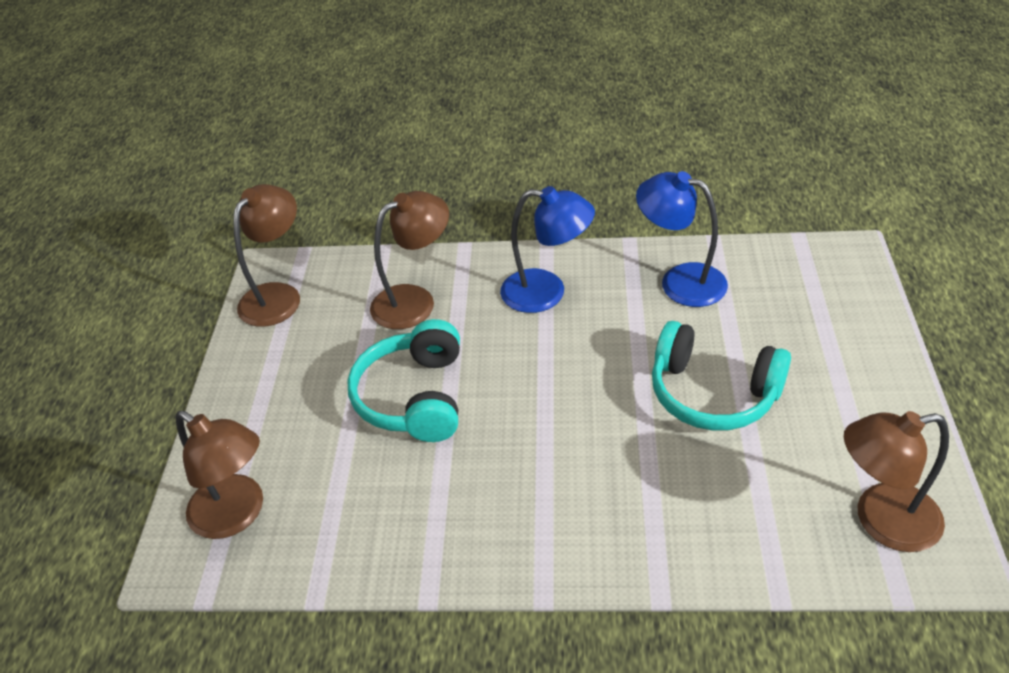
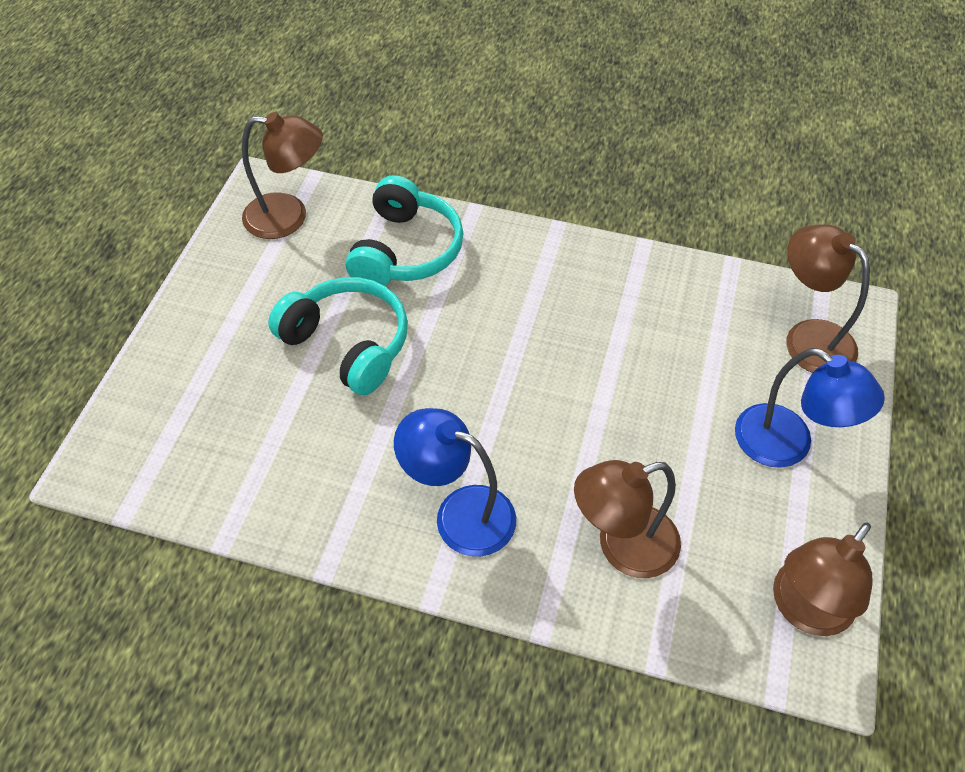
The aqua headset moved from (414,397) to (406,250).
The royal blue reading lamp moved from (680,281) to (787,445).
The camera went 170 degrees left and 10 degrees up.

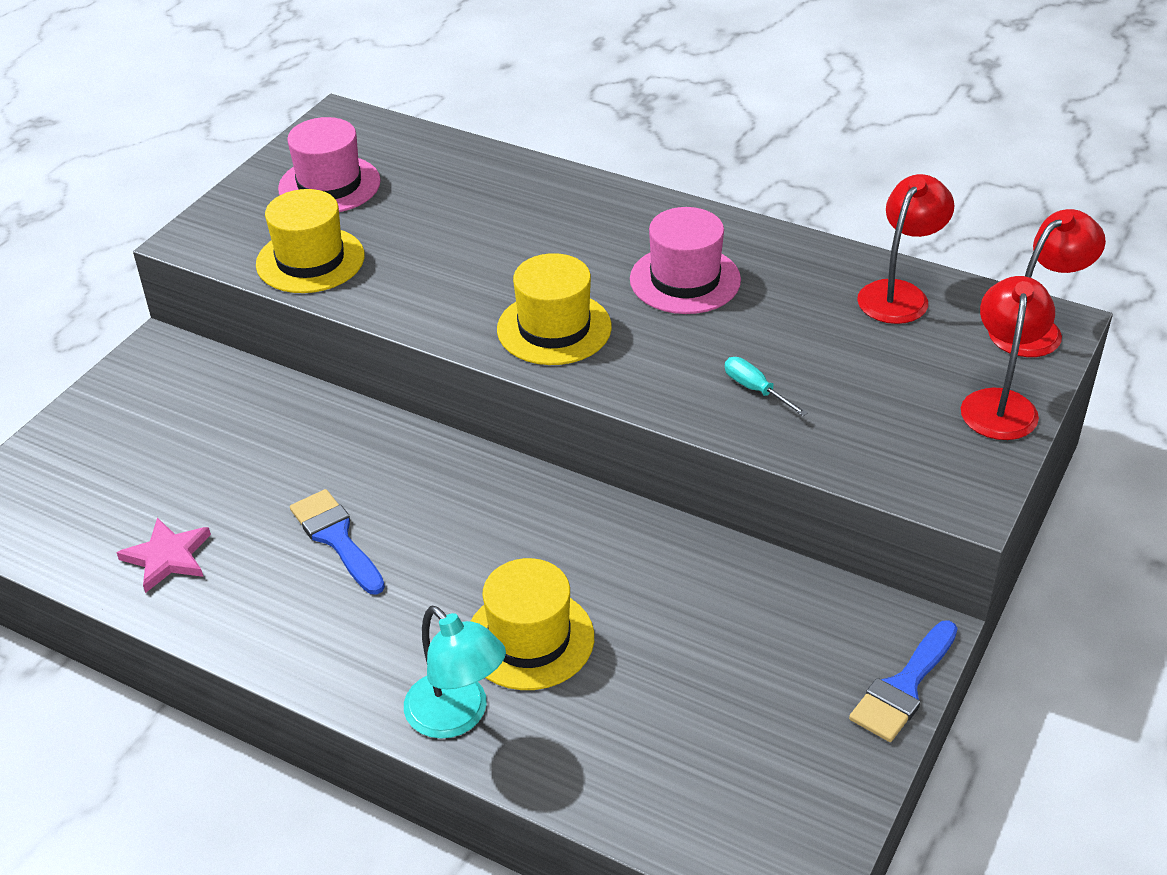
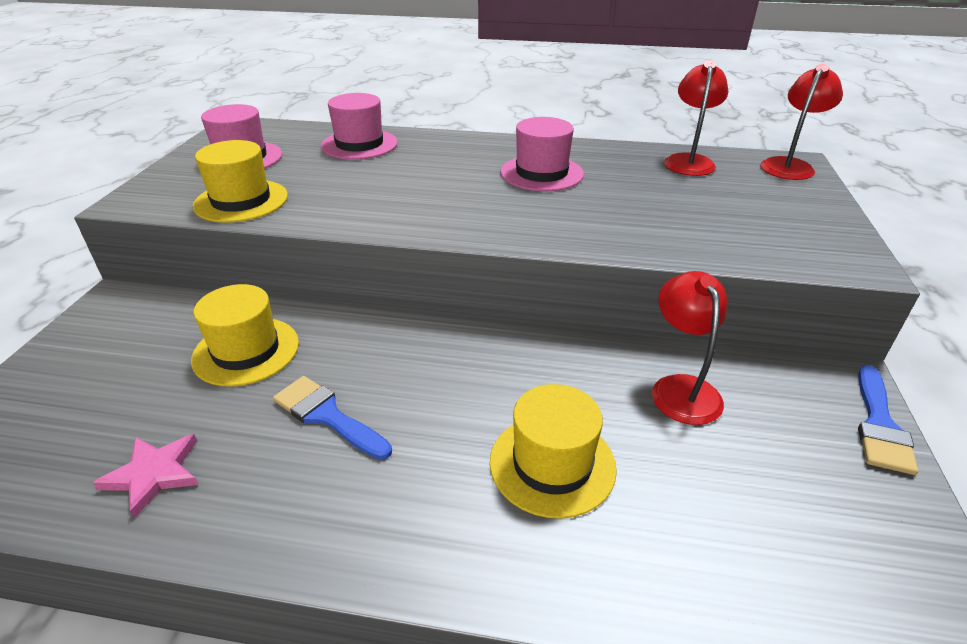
The aqua reading lamp at (457,716) disappeared.
The aqua flat screwdriver at (755,389) disappeared.
The rose-pink top hat at (359,144) appeared.
The bright yellow top hat moved from (554,328) to (246,351).
The scarlet reading lamp moved from (1000,403) to (681,388).
The camera went 20 degrees left and 5 degrees down.

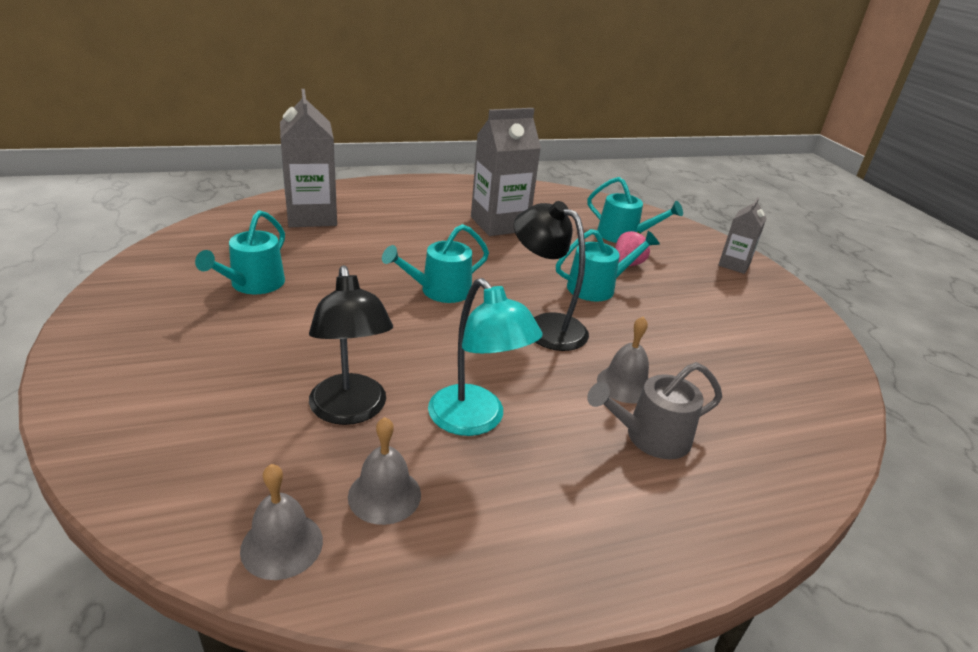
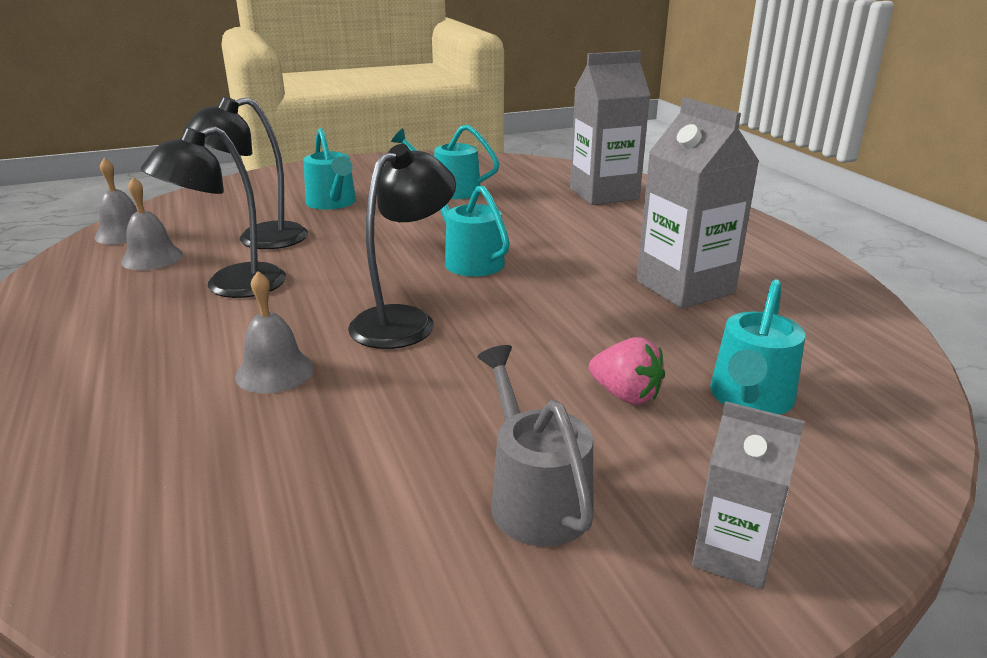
The aqua watering can moved from (597,287) to (333,203).
The grey watering can moved from (650,437) to (535,498).
The aqua reading lamp at (475,420) became the ebony reading lamp at (230,286).
The camera went 90 degrees right and 5 degrees down.

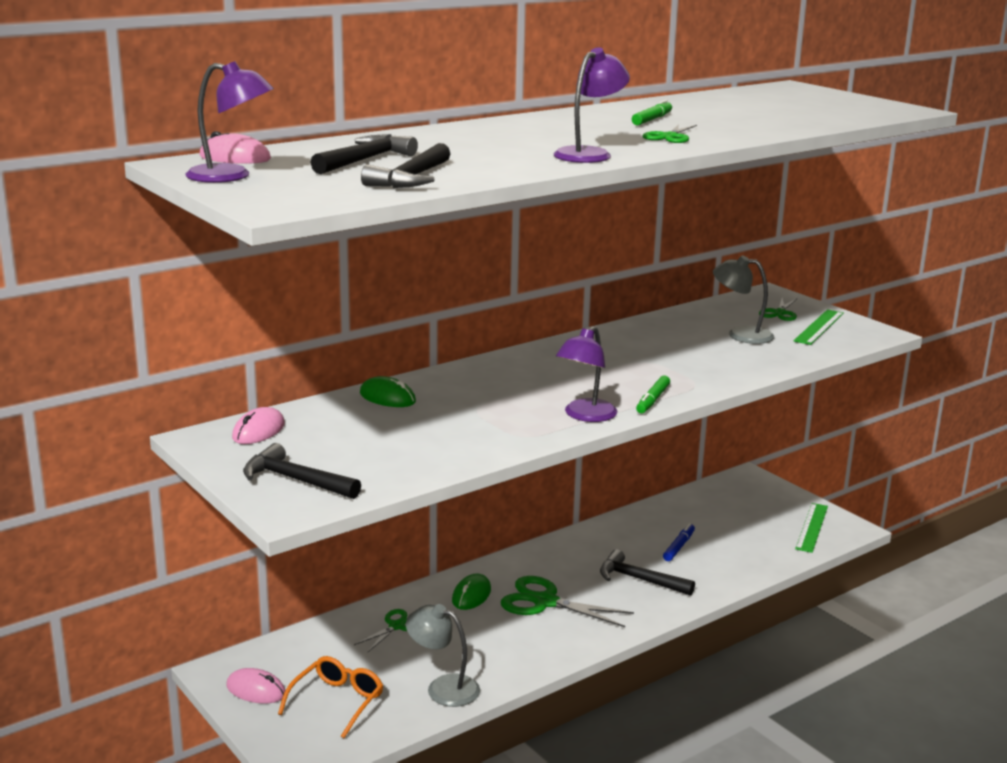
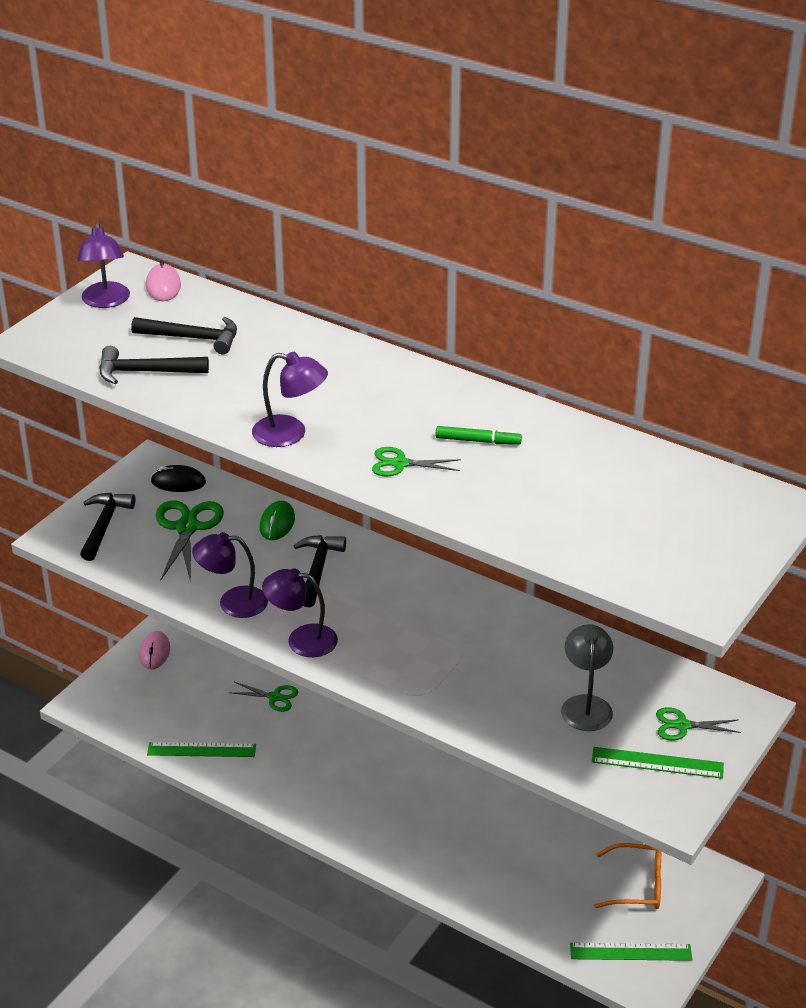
The green computer mouse at (471,595) disappeared.
The green marker at (653,400) disappeared.
The royal blue marker at (678,547) disappeared.
The purple reading lamp at (233,602) appeared.
The orange eyeglasses moved from (337,702) to (637,885).
The green shears moved from (545,602) to (187,528).
The ebony hammer moved from (639,579) to (318,570).
The grey reading lamp at (443,687) was replaced by the green straightedge at (201,749).
The rose-pink computer mouse at (258,431) became the ebony computer mouse at (178,482).
The camera went 70 degrees right and 15 degrees up.

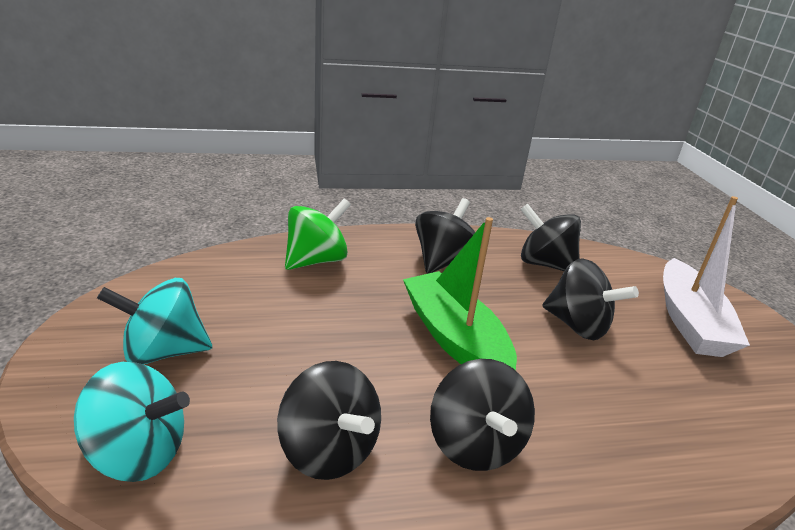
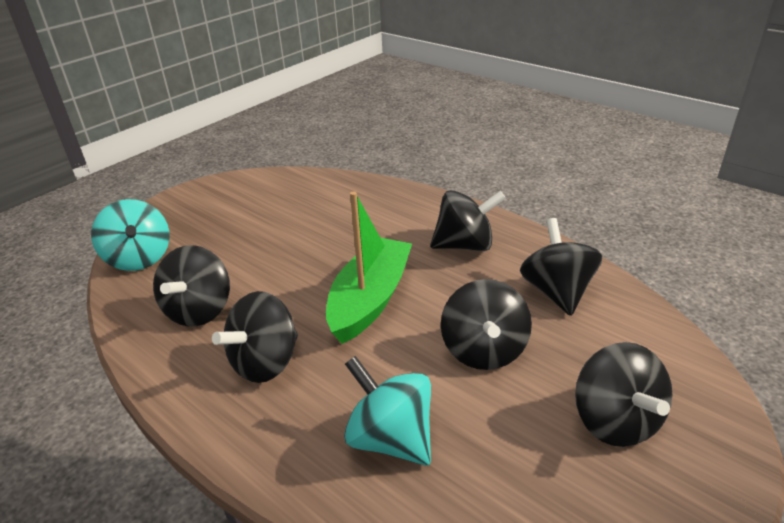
The green whirligig at (316,260) disappeared.
The aqua whirligig moved from (163,351) to (390,438).
The snow-white toy boat at (689,321) was replaced by the ebony whirligig at (615,421).
The camera went 55 degrees right and 5 degrees up.

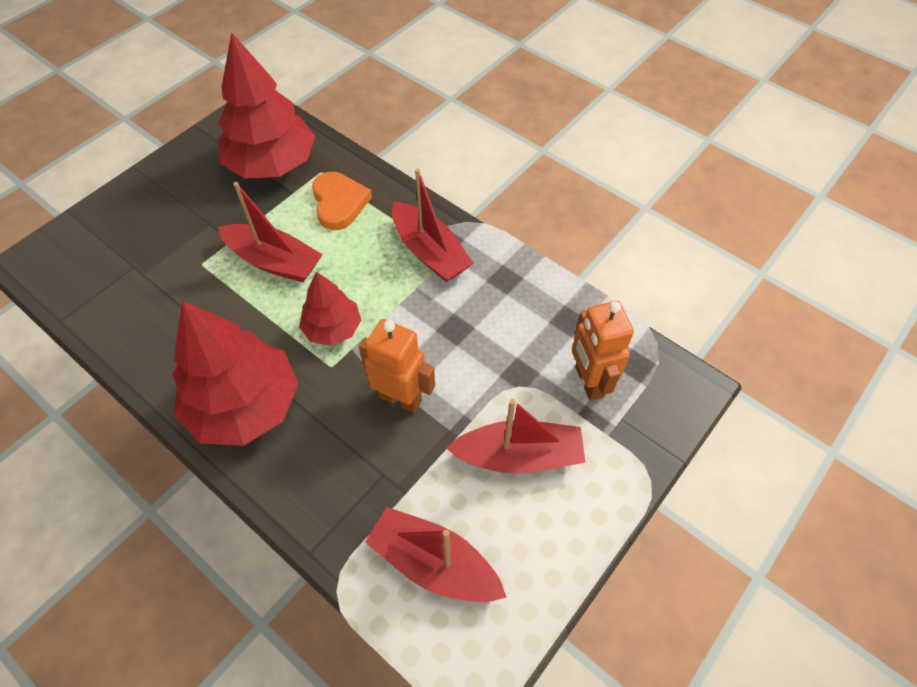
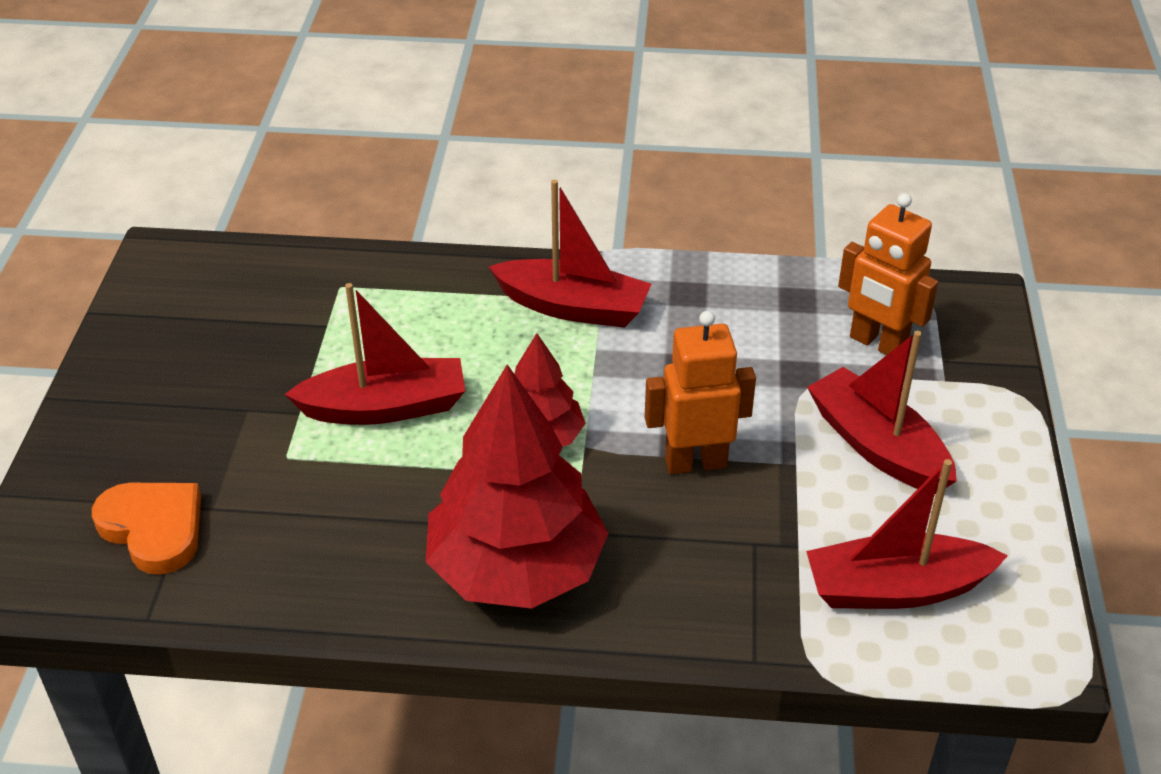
The scarlet tree at (272,164) disappeared.
The orange love heart moved from (339,203) to (154,528).
The scarlet toy boat at (518,456) turned 90 degrees counterclockwise.
The camera went 35 degrees left and 15 degrees down.

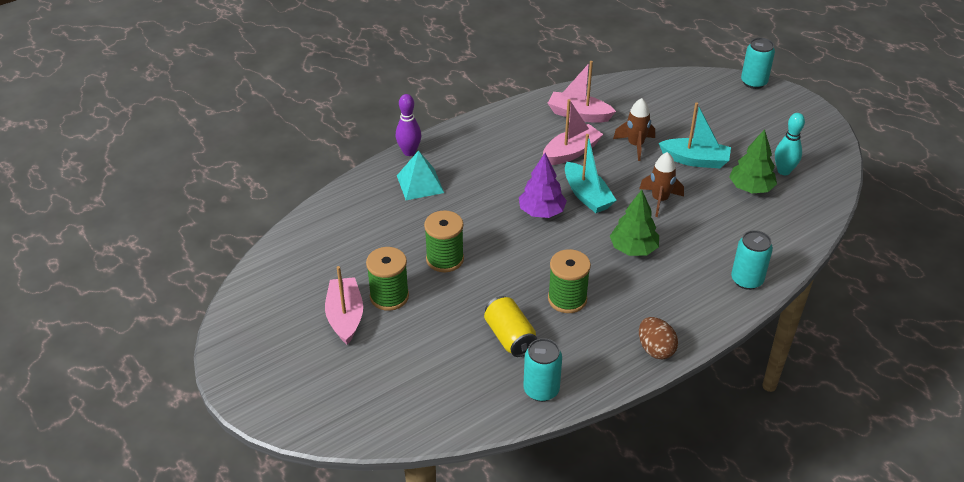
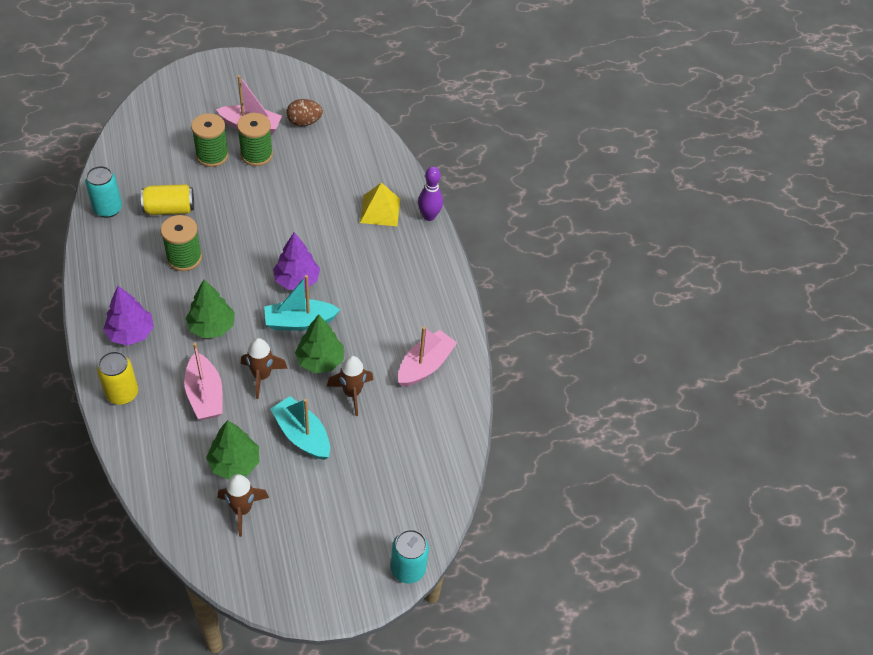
The purple tree at (131,333) appeared.
The green tree at (320,360) appeared.
The green reel of thread moved from (445,259) to (212,155).
The rose-pink toy boat moved from (571,152) to (205,395).
The russet egg shape moved from (655,349) to (304,122).
The aqua skittle at (783,171) was replaced by the russet toy rocket at (242,509).
The aqua solid pyramid at (420,184) became the bright yellow solid pyramid at (380,210).
The aqua can at (747,280) became the bright yellow can at (122,393).
The aqua toy boat at (695,160) turned 105 degrees clockwise.
The camera went 105 degrees right and 10 degrees up.

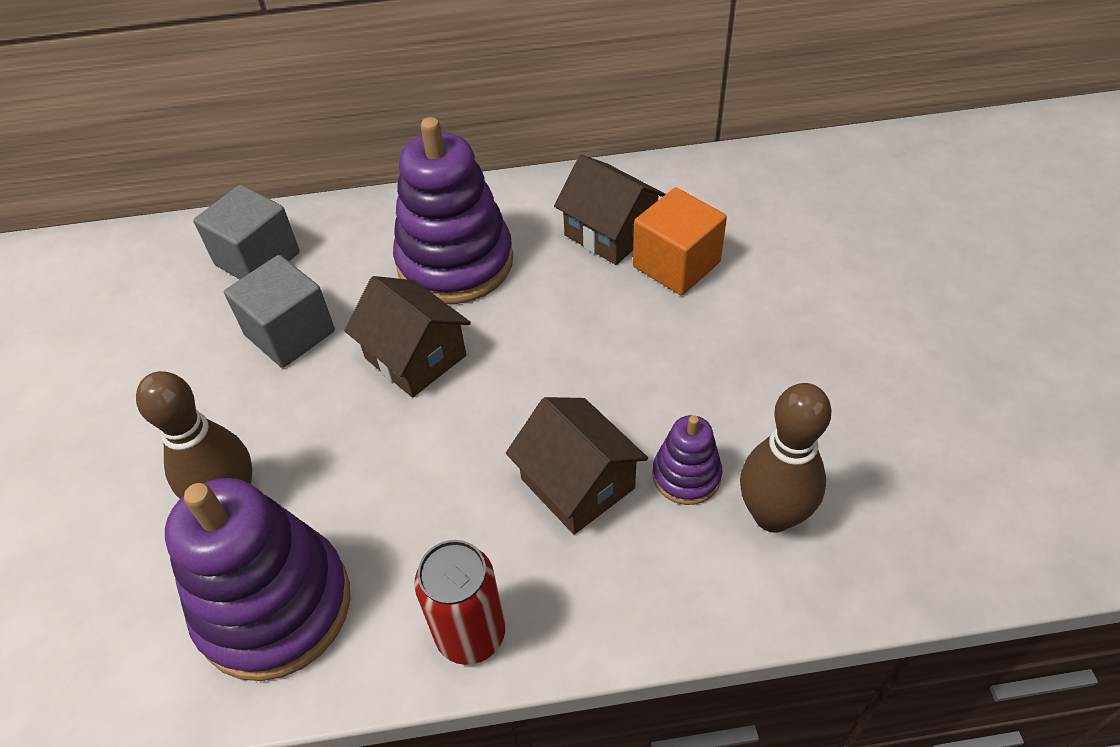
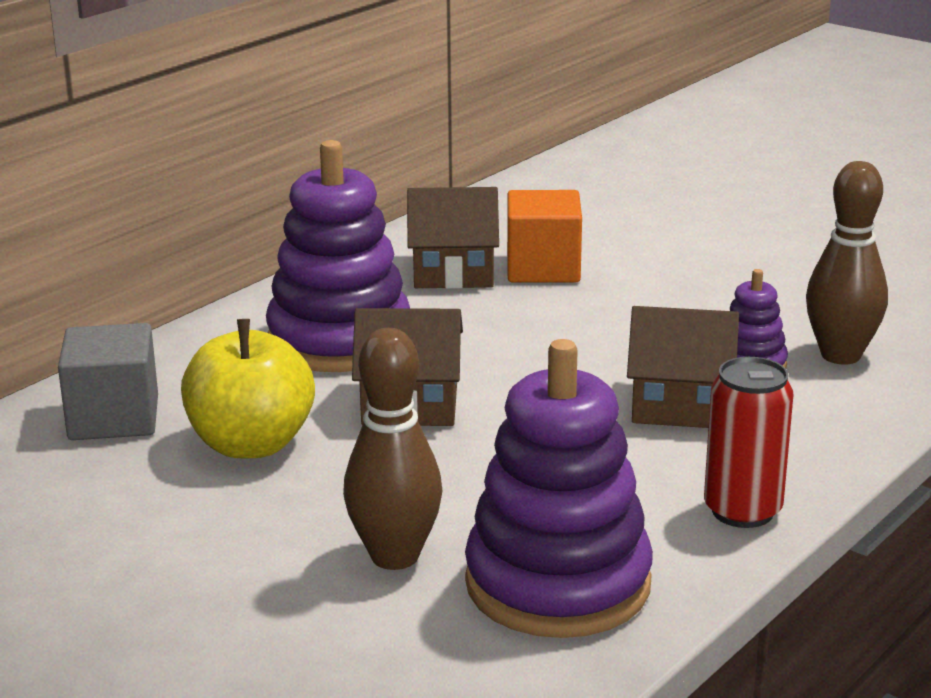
The grey cube at (290,333) was replaced by the bright yellow apple at (251,444).
The camera went 45 degrees left and 25 degrees down.

